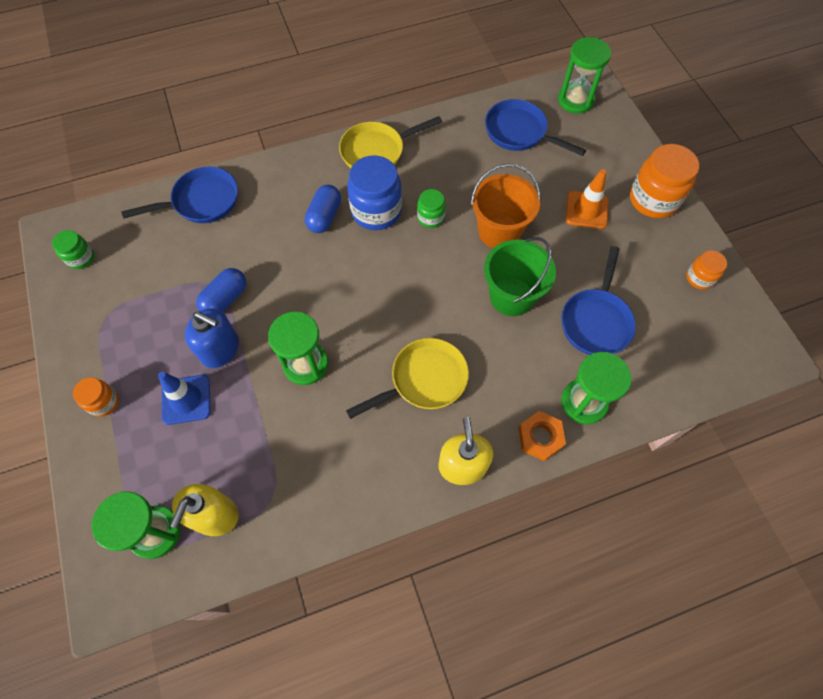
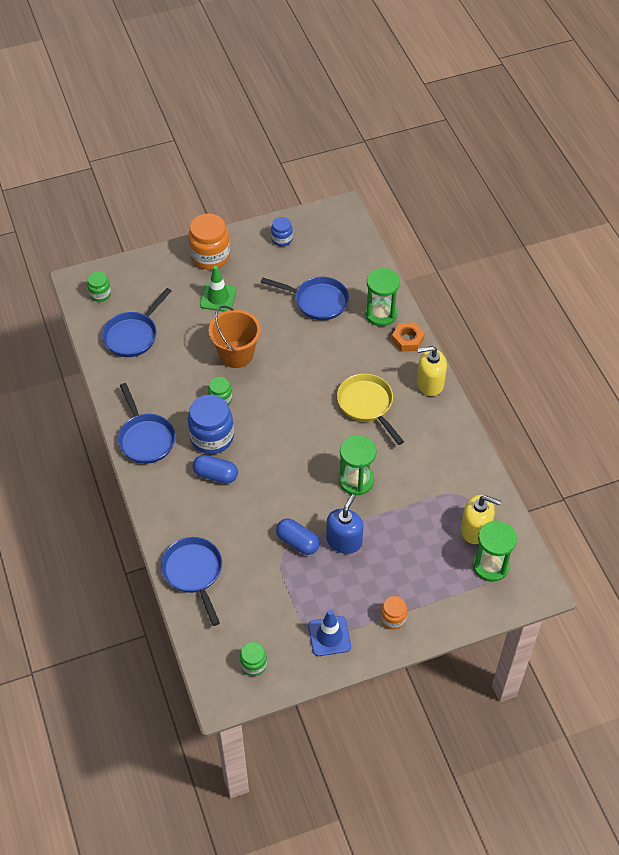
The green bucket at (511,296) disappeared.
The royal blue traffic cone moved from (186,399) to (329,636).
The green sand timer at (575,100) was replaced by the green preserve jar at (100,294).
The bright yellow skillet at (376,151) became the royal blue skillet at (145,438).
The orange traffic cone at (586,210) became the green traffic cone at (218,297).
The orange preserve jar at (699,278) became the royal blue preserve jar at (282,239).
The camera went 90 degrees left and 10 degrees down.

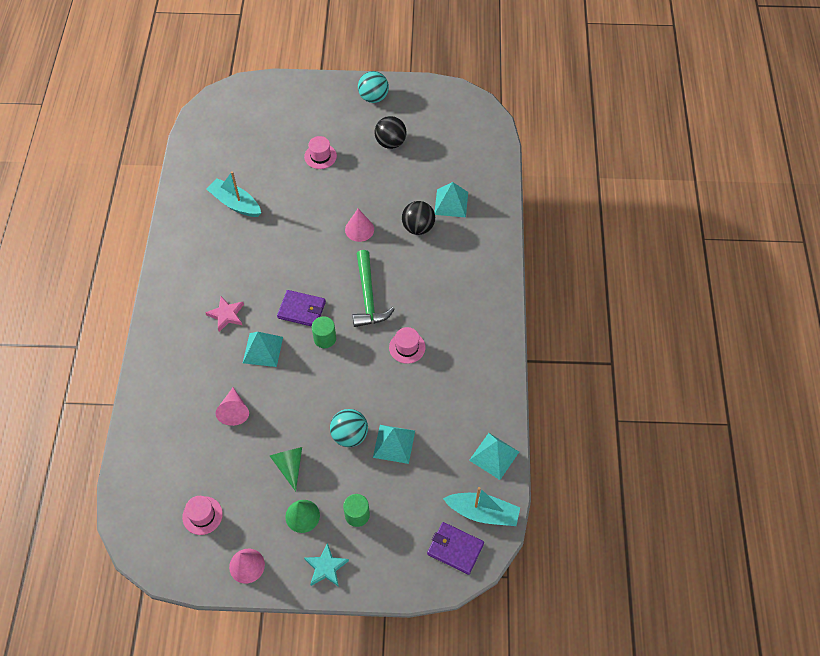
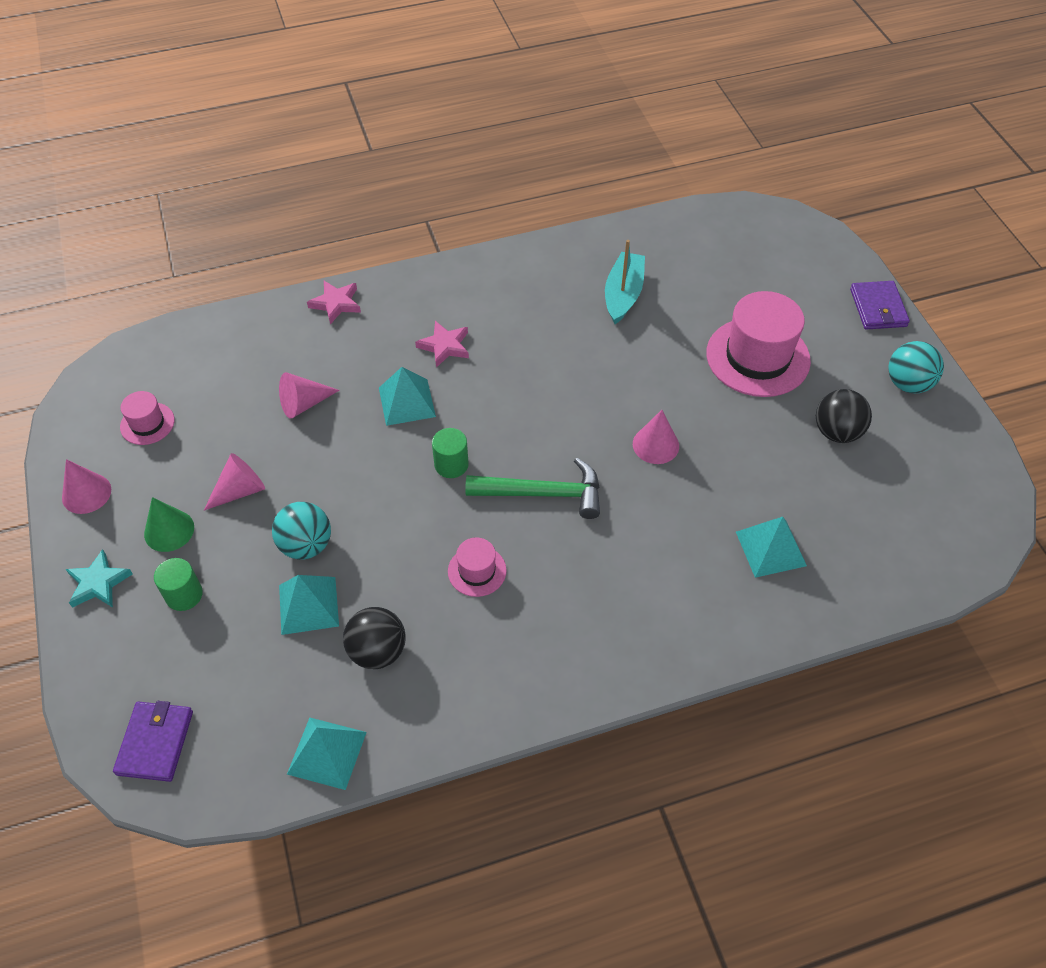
The aqua toy boat at (483,513) disappeared.
The rose-pink five-pointed star at (336,303) appeared.
The purple card wallet moved from (302,310) to (878,308).
The ebony play ball moved from (418,227) to (377,651).
The green cone shape at (289,466) became the rose-pink cone shape at (240,490).
The green hammer at (368,297) turned 150 degrees counterclockwise.
The rose-pink top hat at (320,156) changed to 2.02 times the size.
The camera went 70 degrees right and 5 degrees down.

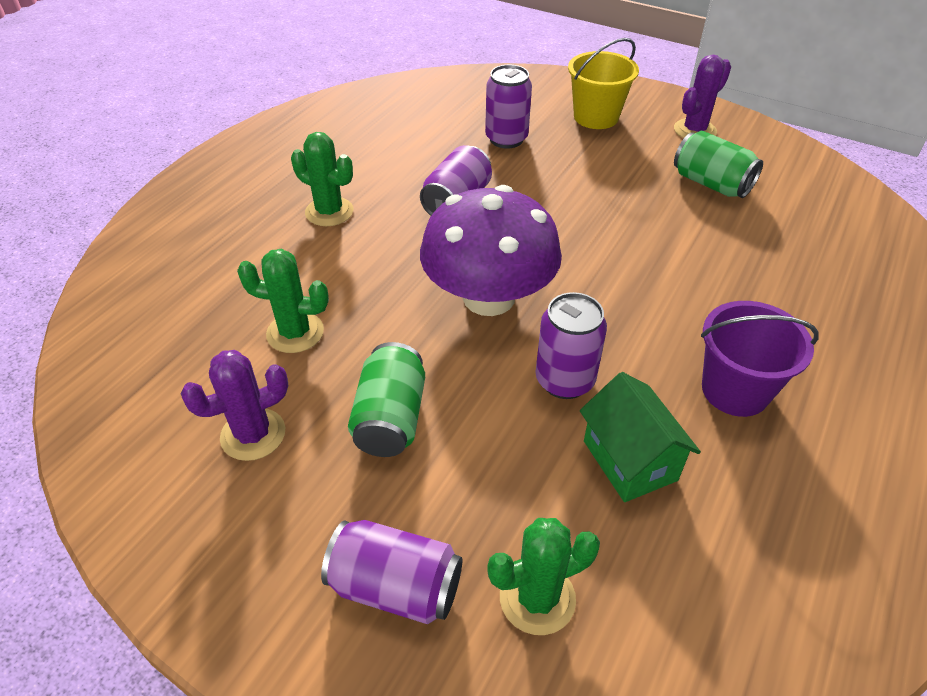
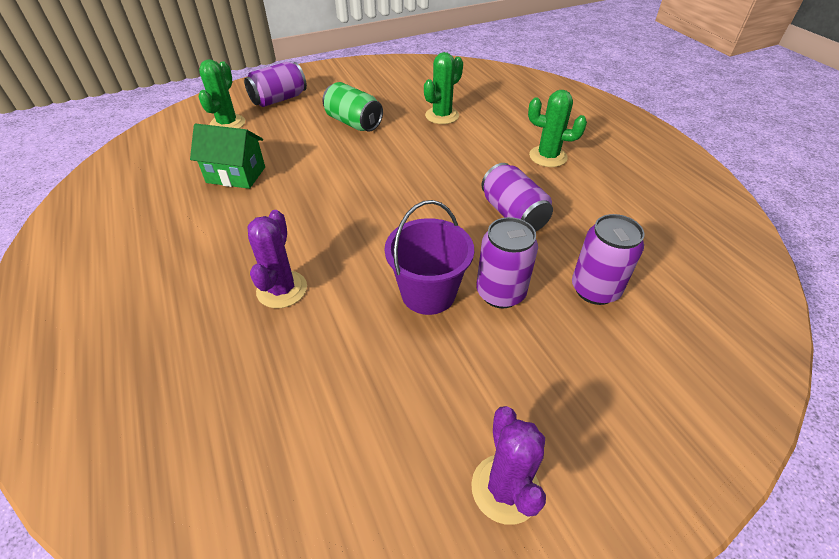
The purple mushroom at (489,297) disappeared.
The bright yellow bucket at (596,117) disappeared.
The green can at (711,183) disappeared.
The purple prickly plant moved from (253,434) to (282,289).
The purple can moved from (564,380) to (500,293).
The purple bucket moved from (735,390) to (428,293).
The green prickly plant at (329,212) turned 45 degrees clockwise.
The camera went 125 degrees right and 0 degrees up.

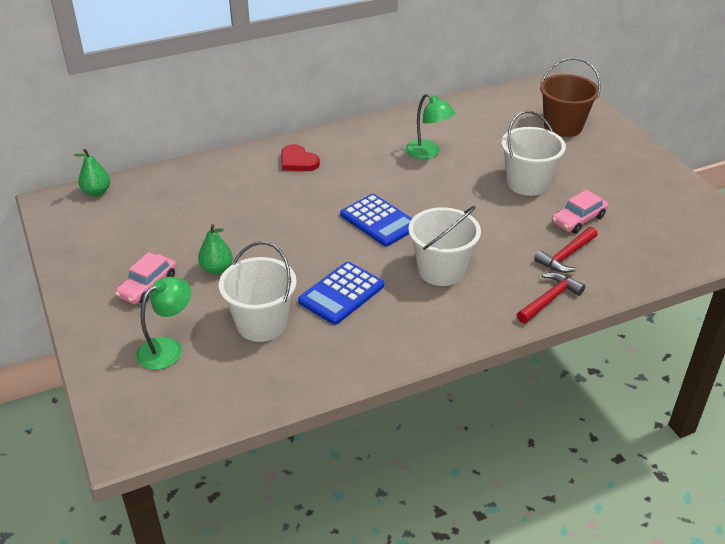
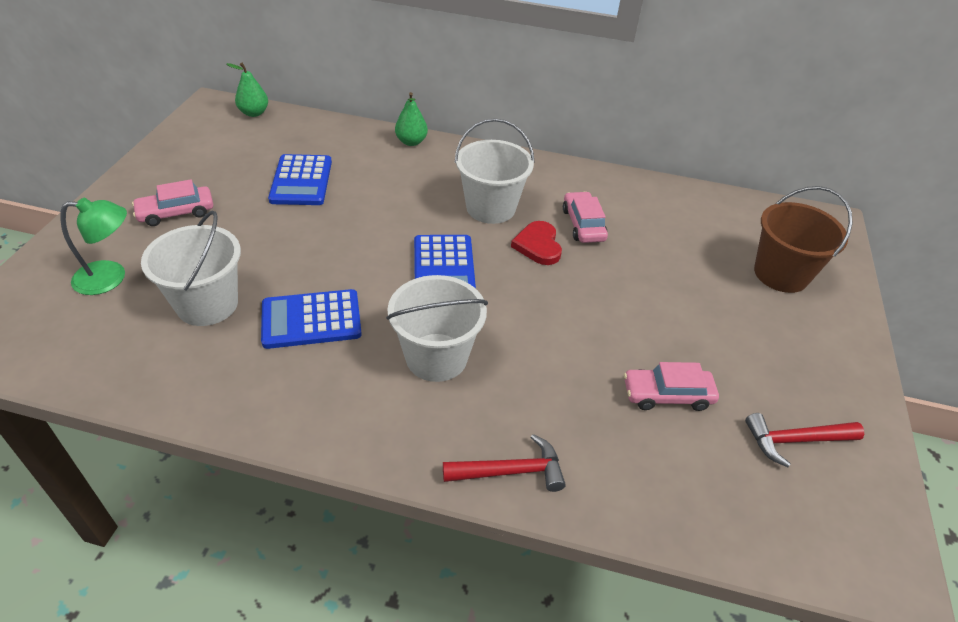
The royal blue calculator at (301,181) appeared.
The green pear fruit moved from (216,269) to (411,142).
The scarlet love heart moved from (298,161) to (538,245).
The snow-white bucket moved from (527,183) to (491,208).
The scarlet hammer moved from (566,256) to (795,440).
The green reading lamp at (428,153) was replaced by the rose-pink car at (583,224).
The camera went 35 degrees right and 5 degrees up.

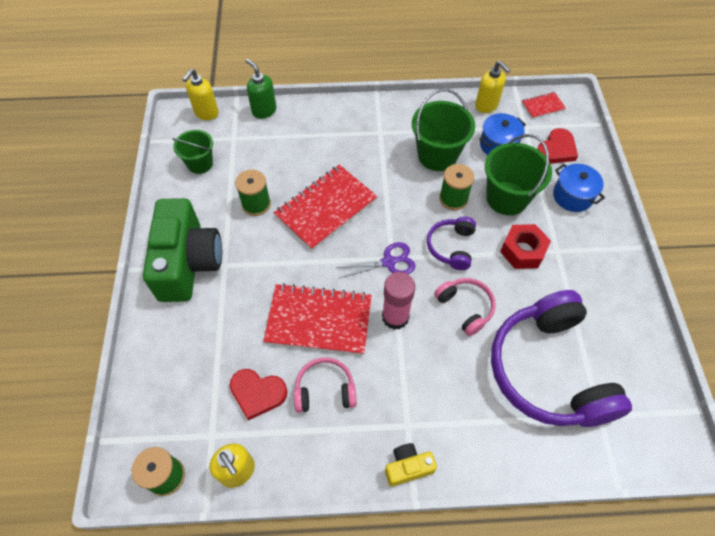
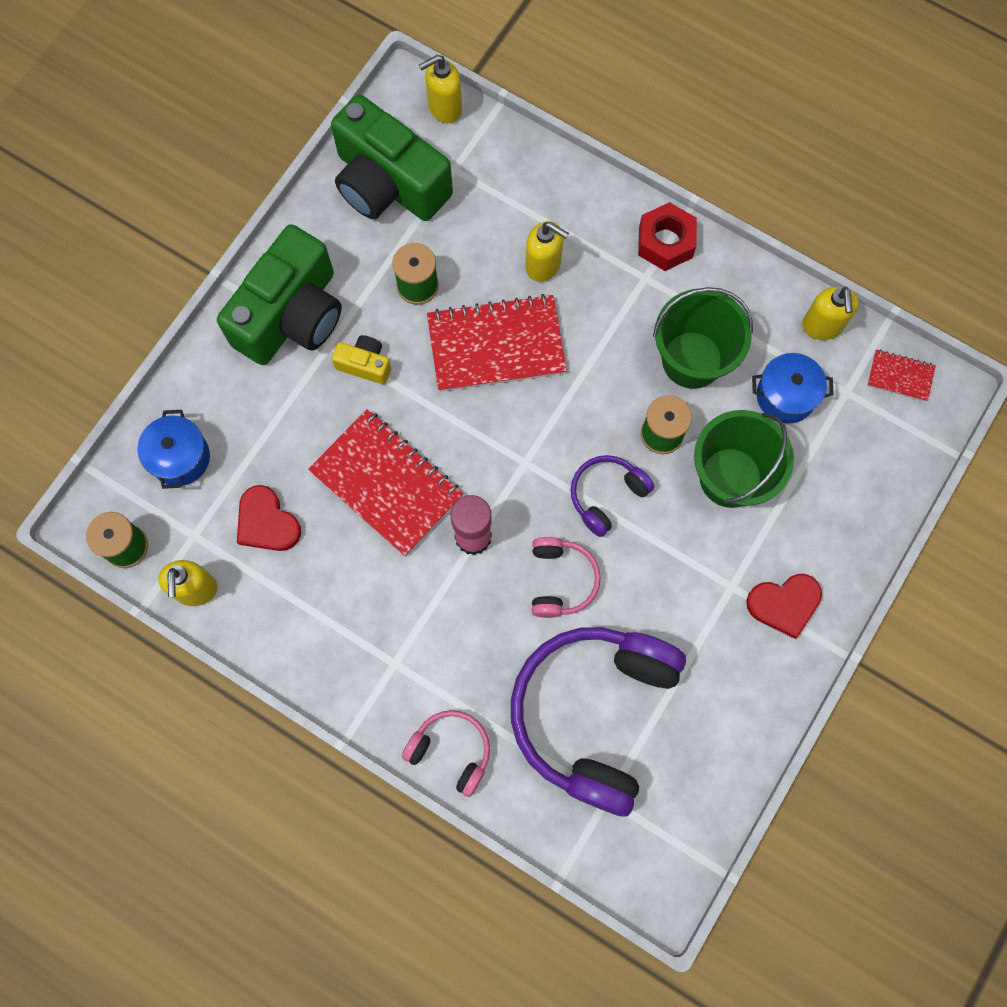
The green soap pump at (264,110) disappeared.
The purple shears at (389,262) disappeared.
The bright yellow soap pump at (543,265) appeared.
The rose-pink headset moved from (325,390) to (451,751).
The bright yellow camera moved from (408,467) to (365,364).
The scarlet hex nut moved from (522,251) to (665,242).
The scarlet love heart moved from (556,149) to (784,604).
The royal blue stockpot moved from (572,196) to (180,457).
The green bucket at (200,163) was replaced by the green camera at (388,183).
The camera went 35 degrees right and 15 degrees up.

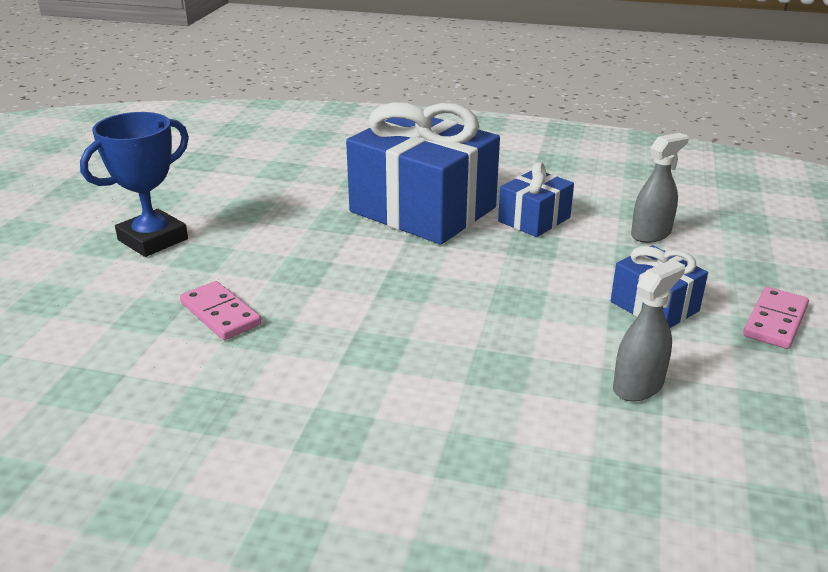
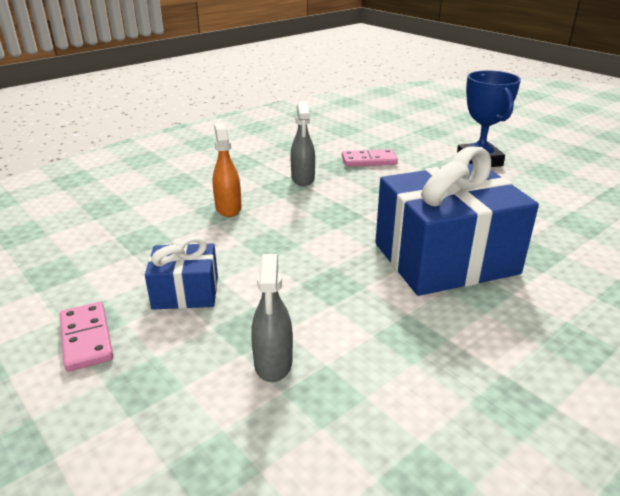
The royal blue wrapped gift at (534,219) disappeared.
The orange spray cleaner at (228,208) appeared.
The grey spray cleaner moved from (638,386) to (303,179).
The camera went 125 degrees right and 0 degrees up.

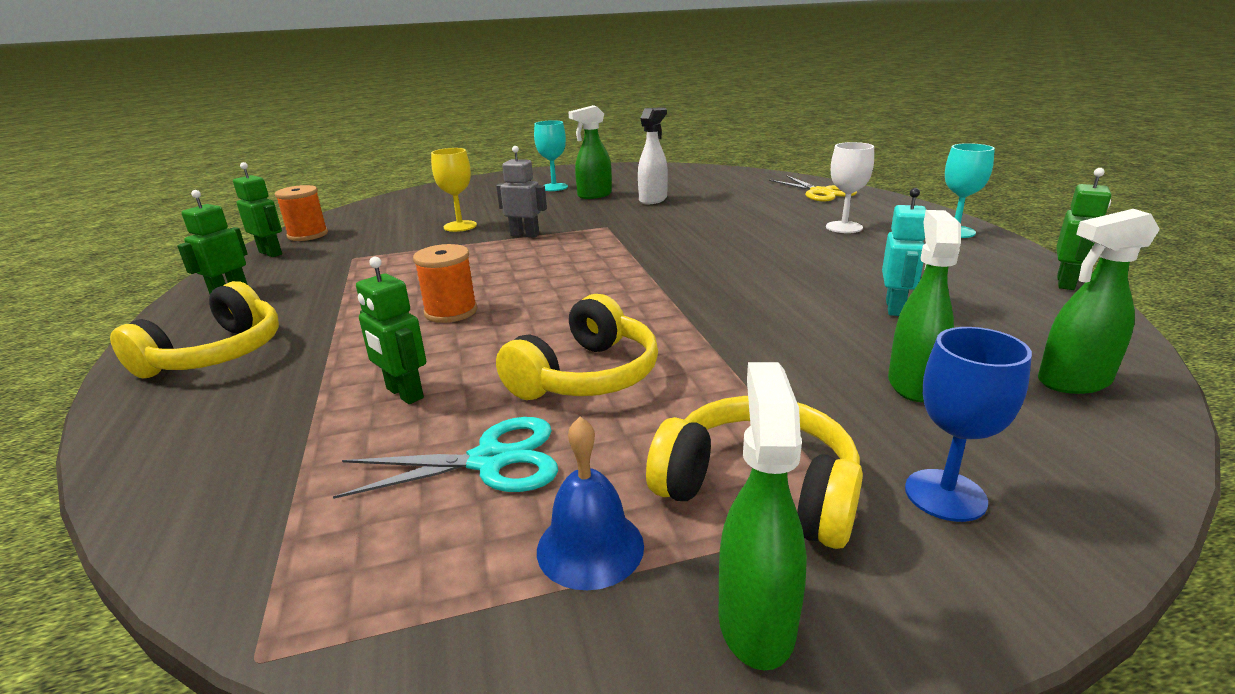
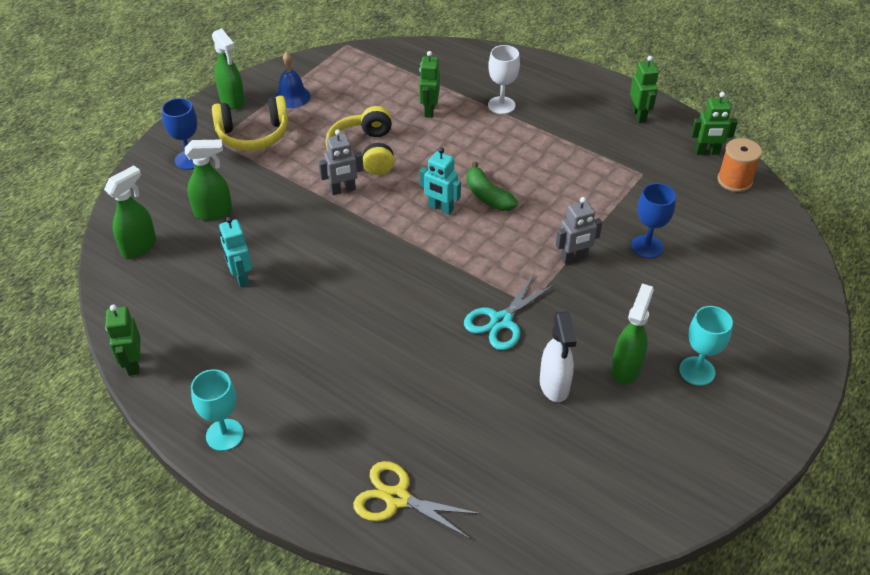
The bright yellow headset at (216,354) disappeared.
The orange reel of thread at (451,312) disappeared.
The grey robot at (343,190) appeared.
The aqua robot at (440,208) appeared.
The green banana fruit at (487,196) appeared.
The aqua shears moved from (490,461) to (501,321).
The snow-white chalice moved from (844,227) to (501,105).
The bright yellow chalice at (460,226) became the royal blue chalice at (647,247).
The green robot at (404,393) turned 90 degrees counterclockwise.
The green spray cleaner at (913,384) turned 75 degrees counterclockwise.
The camera went 140 degrees right and 20 degrees up.

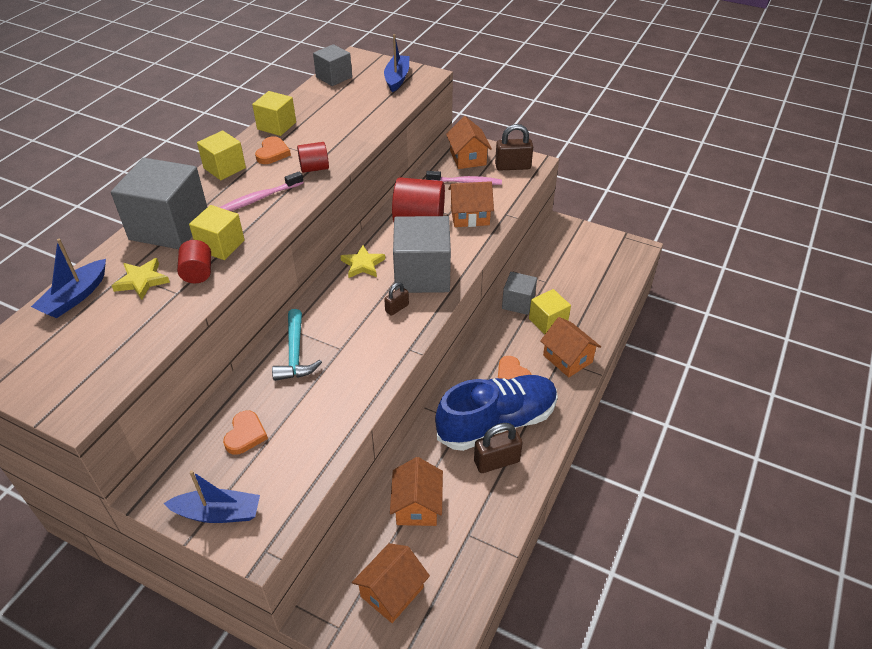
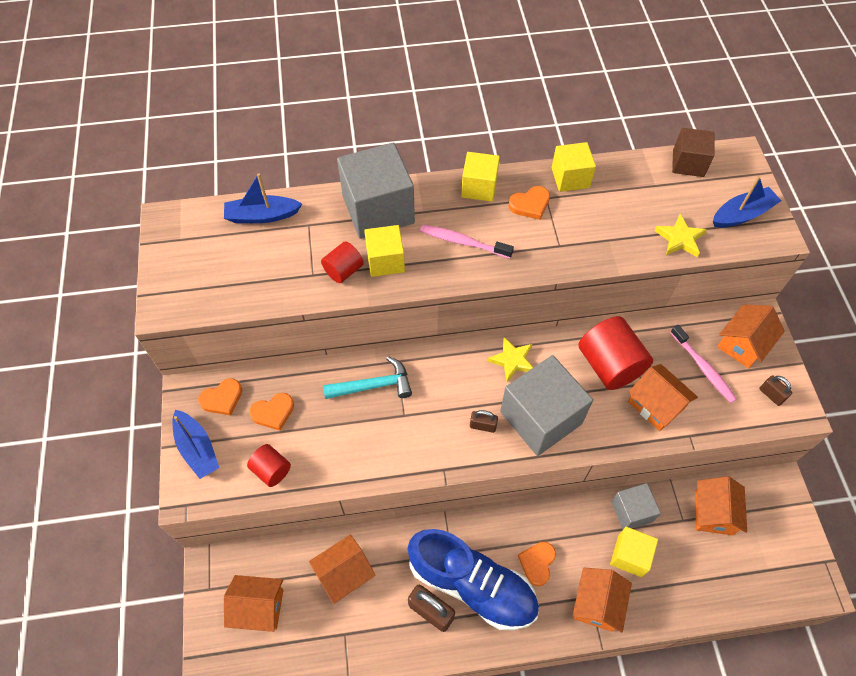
The orange love heart at (222,399) appeared.
The orange toy house at (713,513) appeared.
The bright yellow five-pointed star moved from (142,281) to (680,238).
The scarlet solid cylinder moved from (314,168) to (271,470).
The grey cube at (334,77) became the russet cube at (688,163).
The aqua hammer at (295,354) turned 150 degrees counterclockwise.
The russet lock at (513,166) changed to 0.57 times the size.
The camera went 55 degrees right and 15 degrees up.

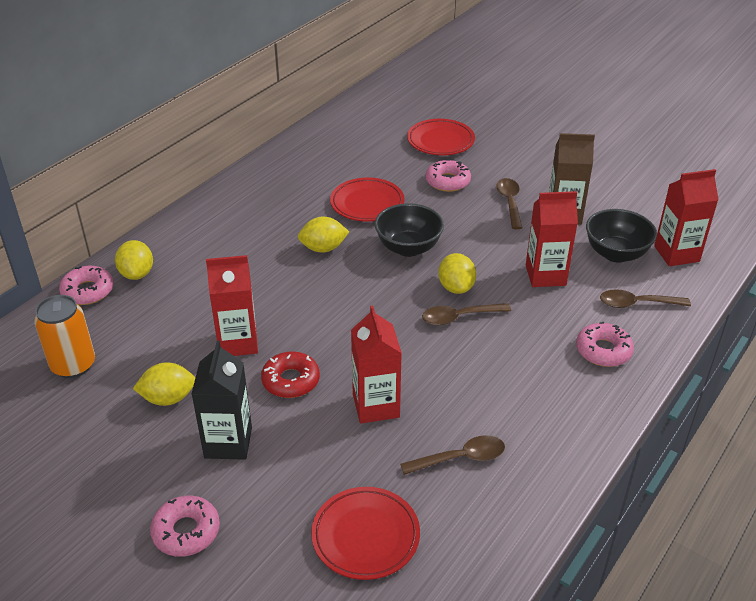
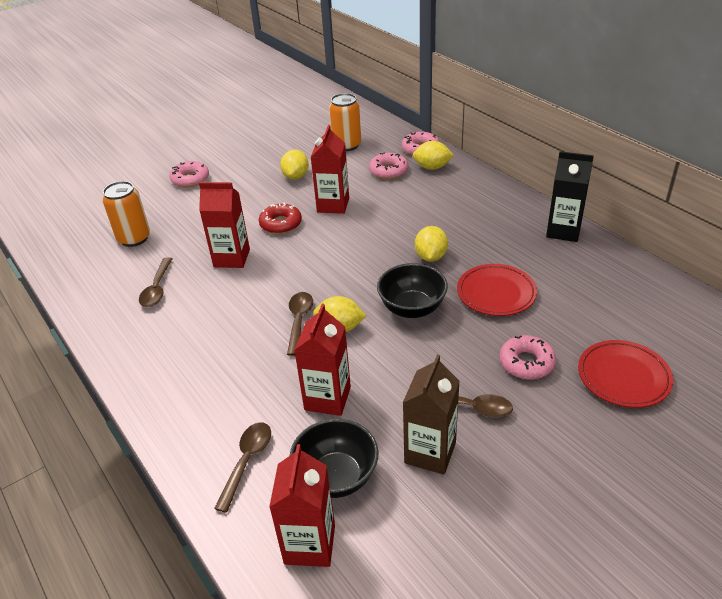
The ebony juice carton moved from (228,442) to (563,231).
The rose-pink doughnut moved from (603,351) to (388,171).
The scarlet flat dish at (365,536) was replaced by the orange can at (134,238).
The camera went 110 degrees right and 0 degrees up.

